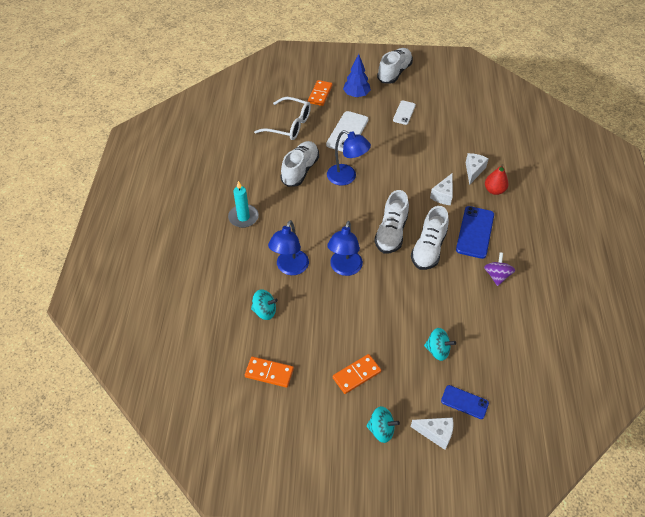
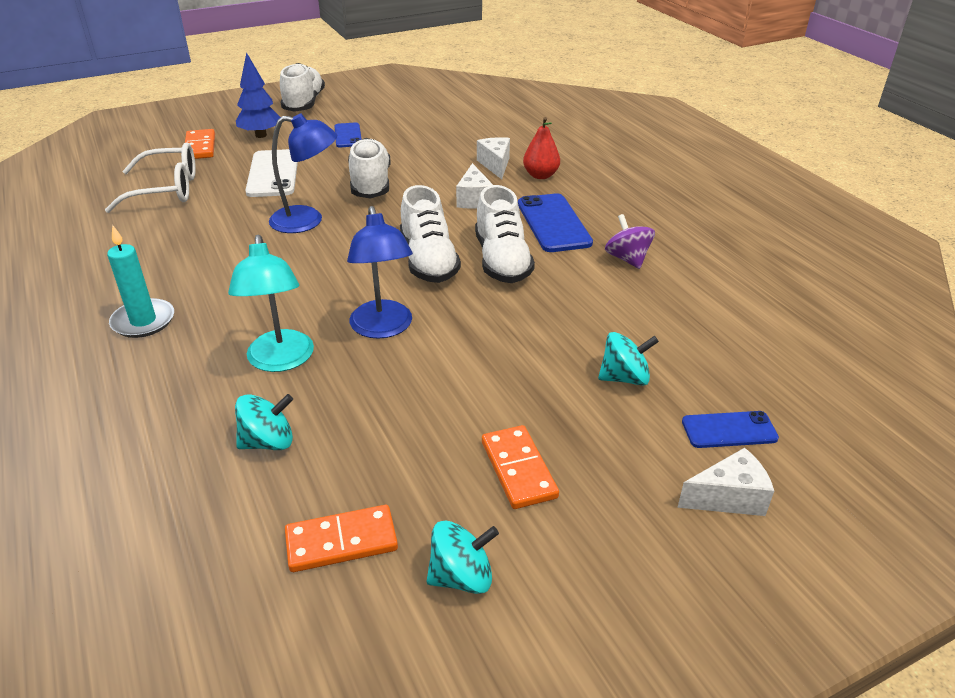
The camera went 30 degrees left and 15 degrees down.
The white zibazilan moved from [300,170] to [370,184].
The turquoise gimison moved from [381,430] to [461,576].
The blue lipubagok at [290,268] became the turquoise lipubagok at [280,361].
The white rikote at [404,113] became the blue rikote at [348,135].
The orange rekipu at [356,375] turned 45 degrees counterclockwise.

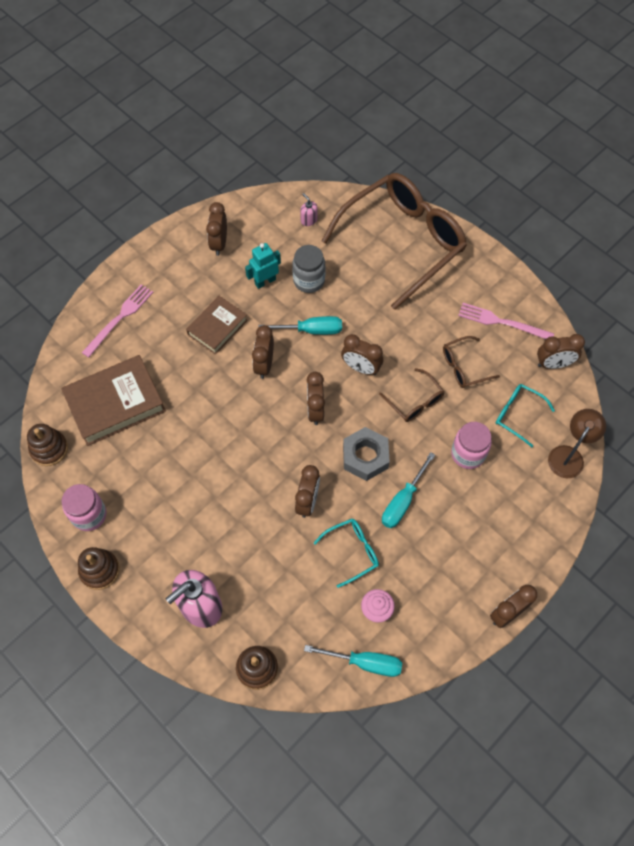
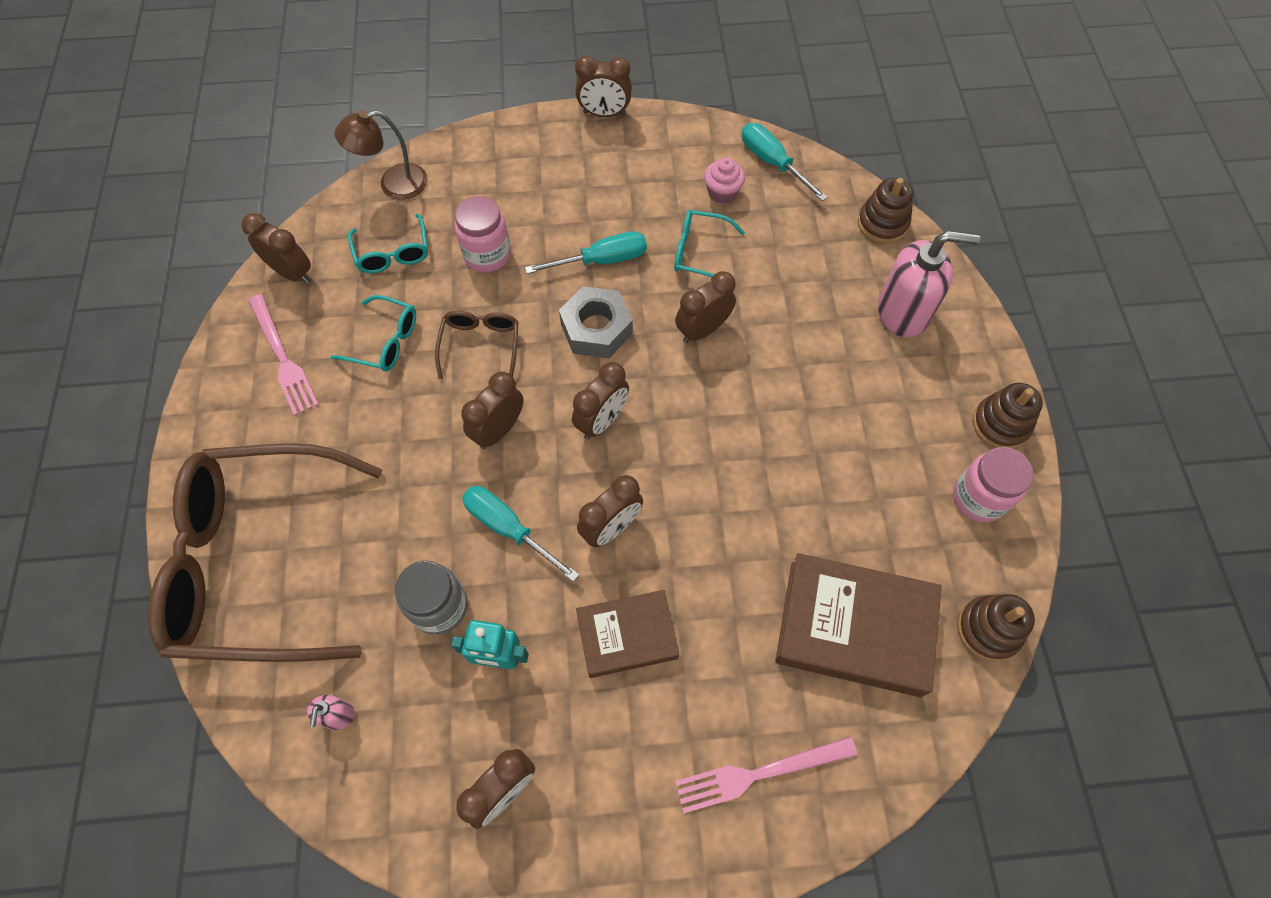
The camera went 140 degrees left and 0 degrees up.
The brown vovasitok at [463,367] became the turquoise vovasitok at [385,341].
The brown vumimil at [361,368] turned 120 degrees counterclockwise.

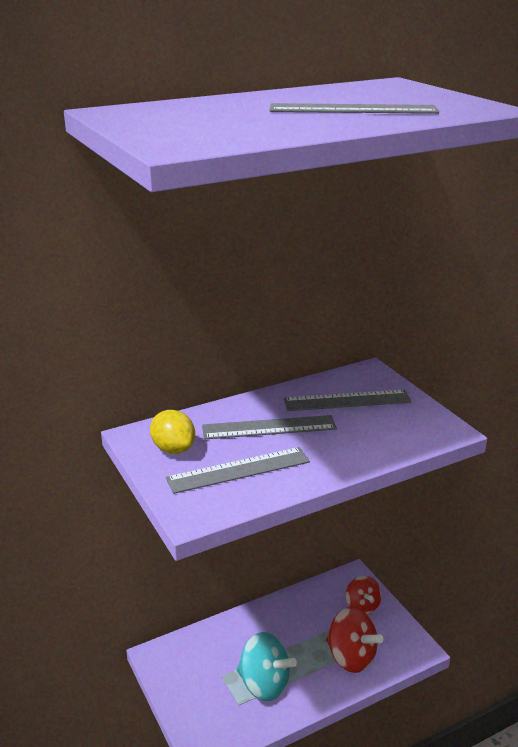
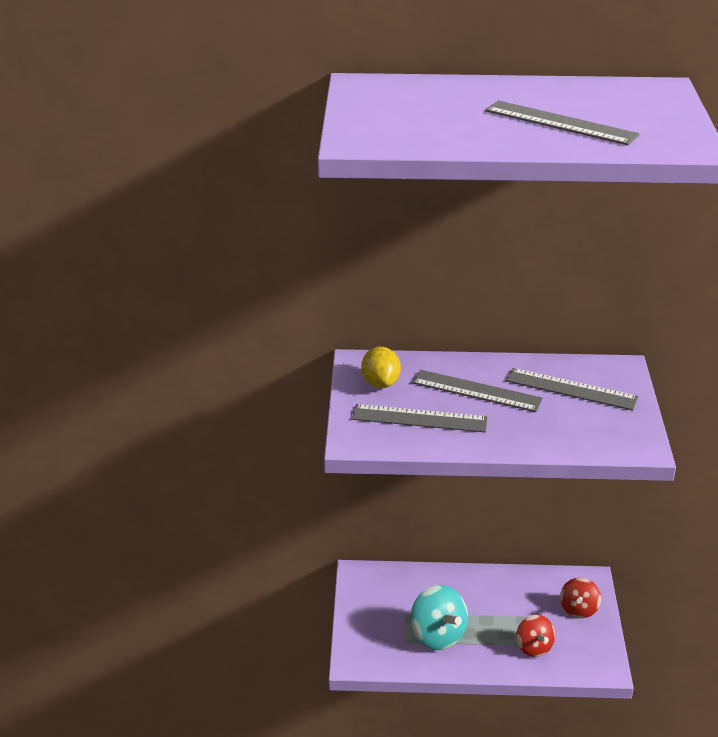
The camera went 30 degrees right and 5 degrees up.
The red gimison at [351,657] changed to 0.65 times the size.

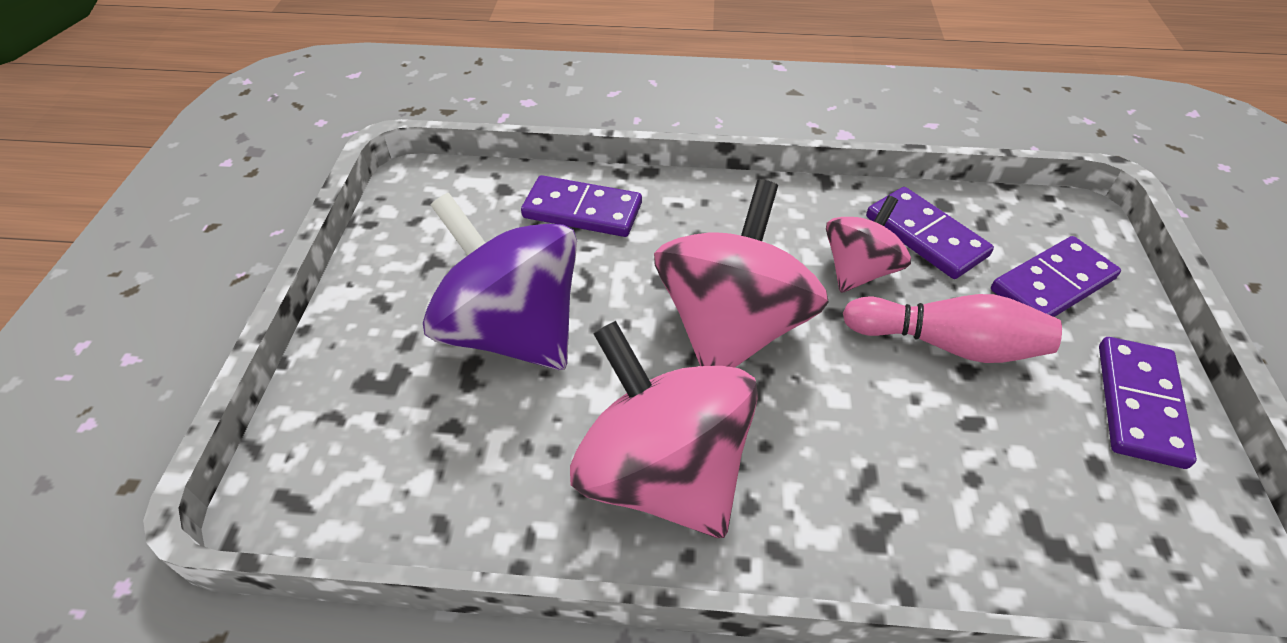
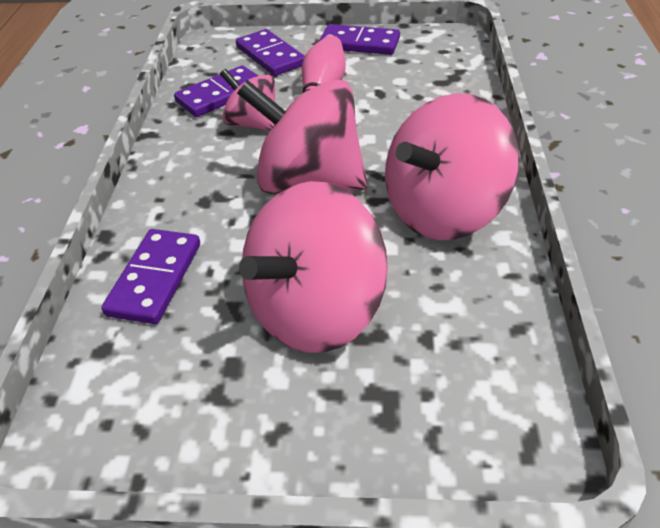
The camera went 90 degrees left and 5 degrees down.
The purple gimison at [512,330] became the pink gimison at [315,311].

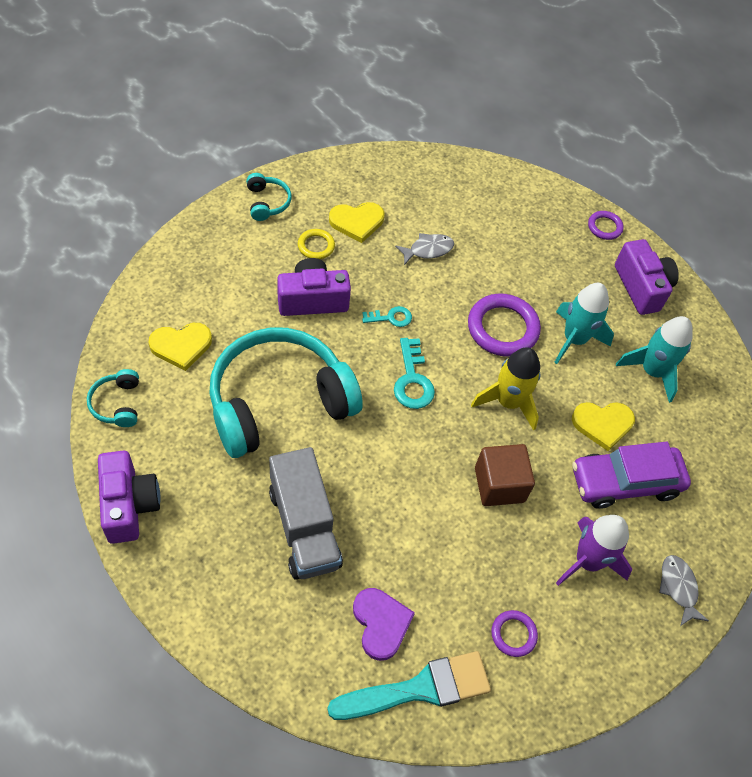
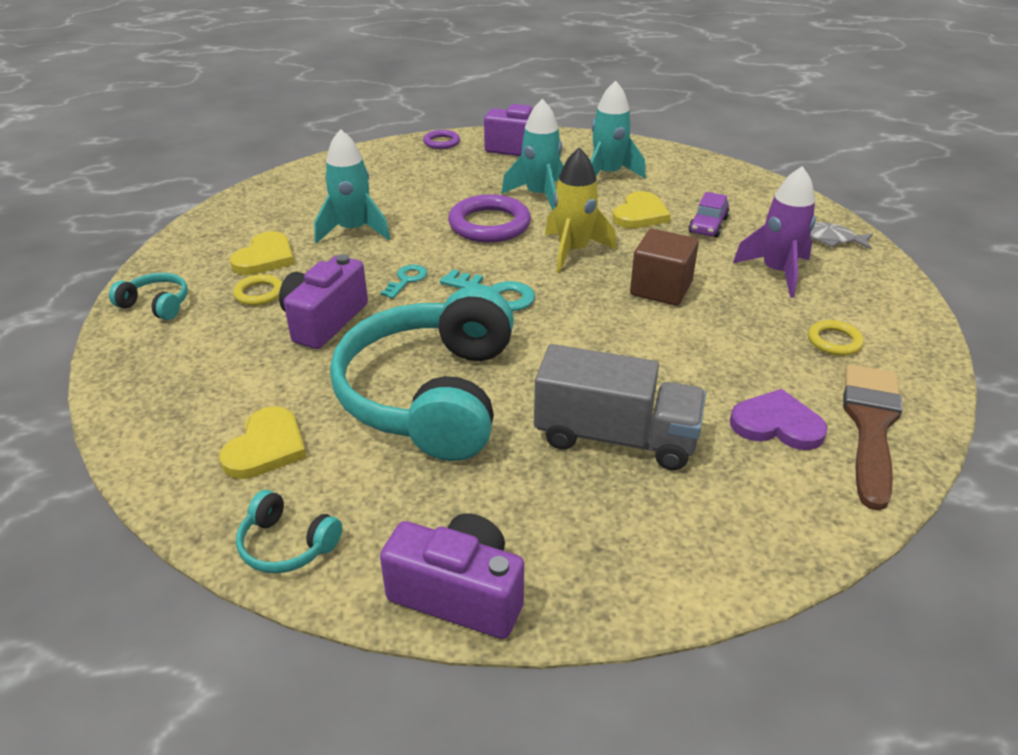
The camera went 50 degrees left and 20 degrees down.
The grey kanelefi at [428,250] was replaced by the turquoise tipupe at [353,230].
The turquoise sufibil at [419,688] became the brown sufibil at [870,426].
The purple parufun at [513,634] became the yellow parufun at [834,341].
The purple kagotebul at [625,482] changed to 0.56 times the size.

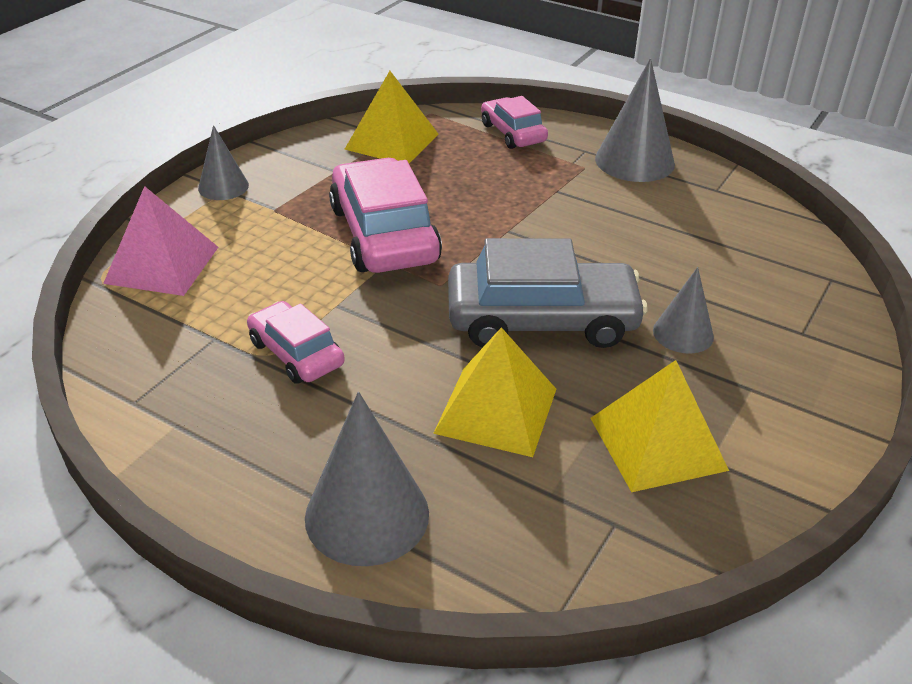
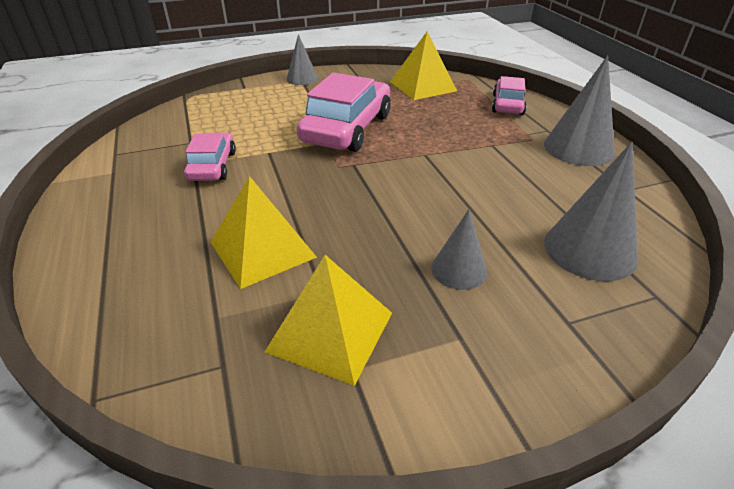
The camera went 40 degrees right and 0 degrees up.
The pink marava at [162,264] disappeared.
The grey kagotebul at [542,320] disappeared.
The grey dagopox moved from [367,515] to [589,250].

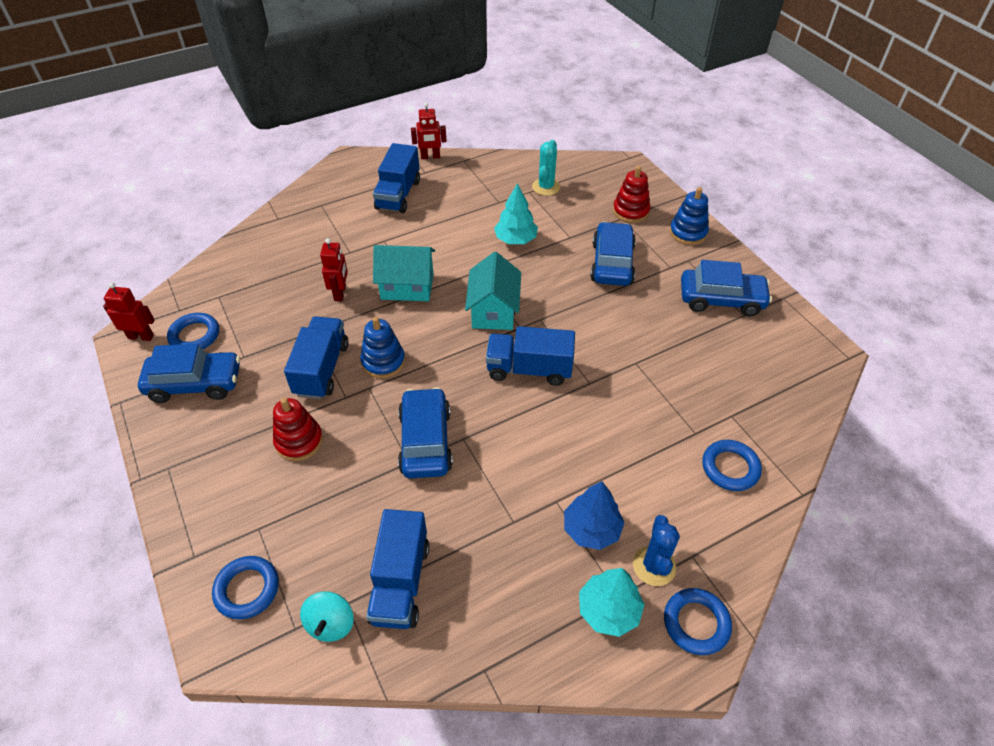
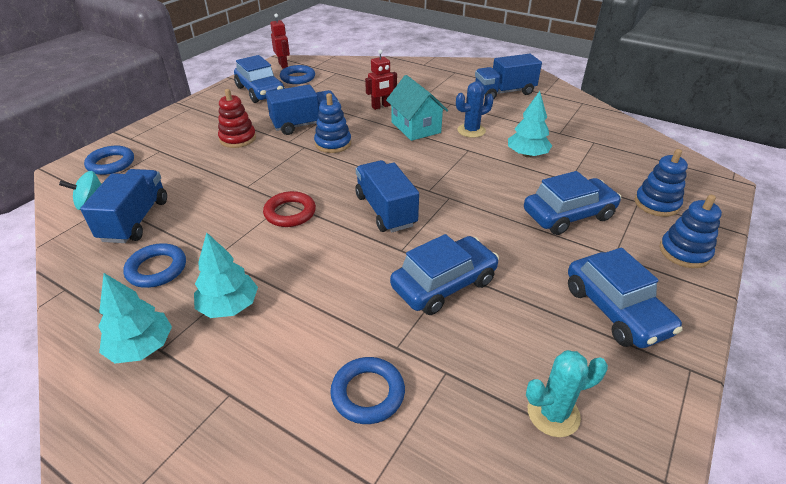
The camera went 60 degrees right and 10 degrees down.
The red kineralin at [430,157] disappeared.
The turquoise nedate at [493,311] disappeared.
The red parufun at [290,213] appeared.
The blue kagotebul moved from [425,441] to [444,284].
The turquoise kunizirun moved from [546,187] to [553,413].
The blue kunizirun moved from [654,566] to [471,130].
The blue parufun moved from [696,623] to [157,269].
The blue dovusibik at [591,529] became the turquoise dovusibik at [229,306].
The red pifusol at [630,211] became the blue pifusol at [656,204].
The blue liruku at [400,582] turned 120 degrees clockwise.

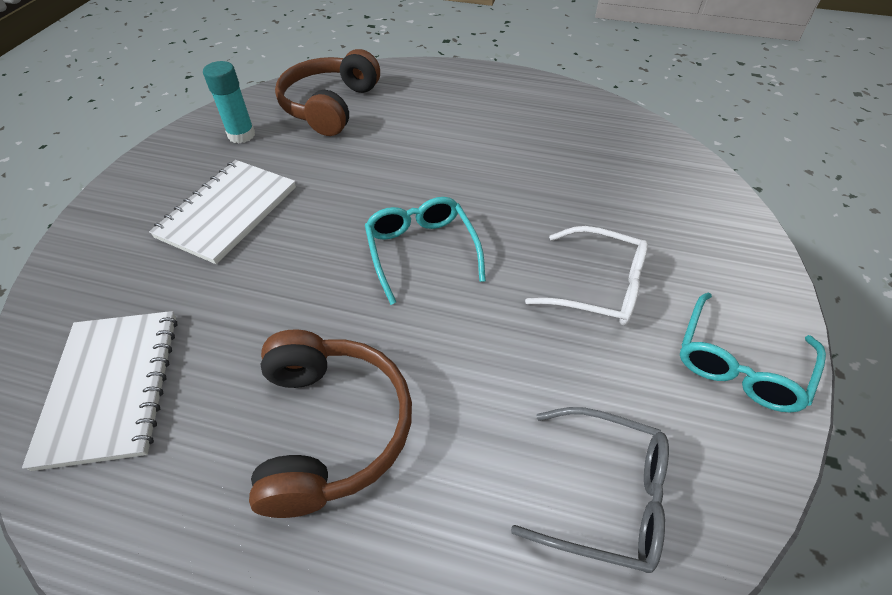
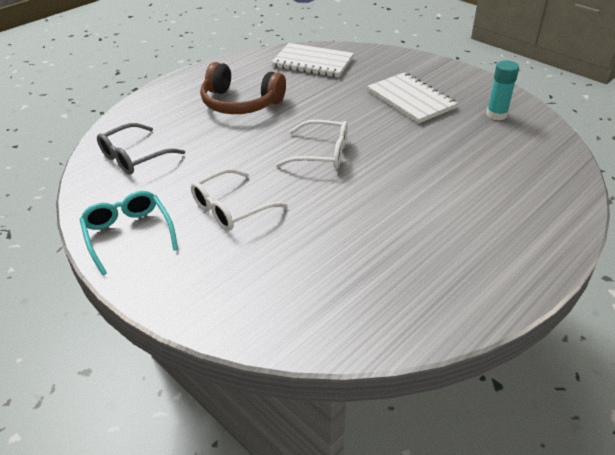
The camera went 120 degrees right and 10 degrees down.
The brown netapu at [330,106] disappeared.
The turquoise vovasitok at [422,251] became the white vovasitok at [321,153].

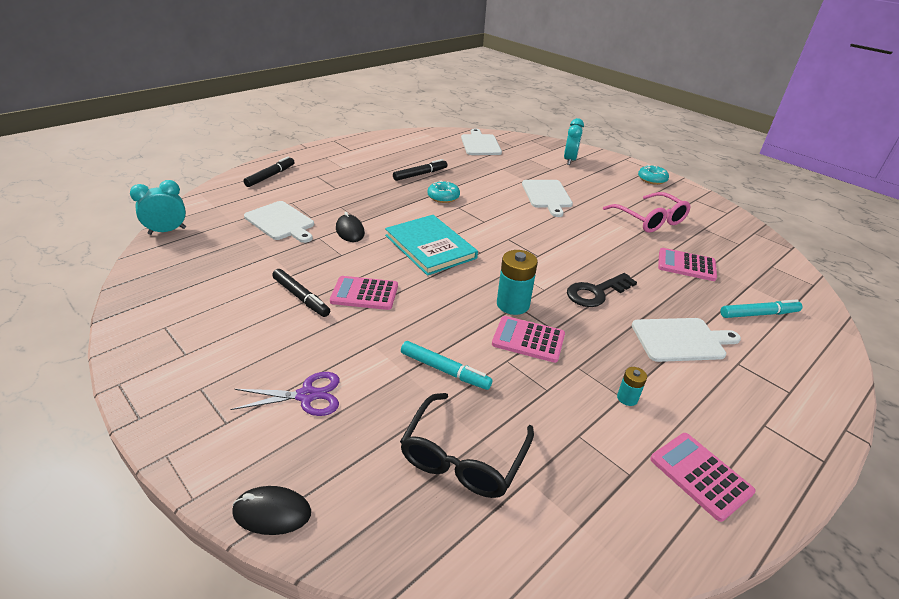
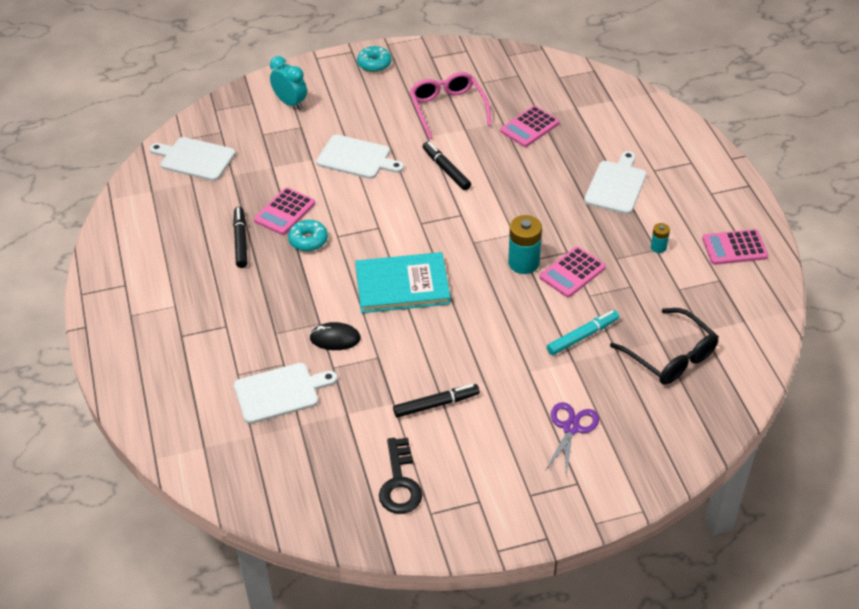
The camera went 60 degrees left and 10 degrees up.
The turquoise vumimil at [167,231] disappeared.
The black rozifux at [272,512] disappeared.
The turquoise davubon at [758,314] disappeared.
The black davubon moved from [270,176] to [446,170].
The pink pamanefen moved from [364,294] to [285,212].
The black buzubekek moved from [596,292] to [399,483].
The pink vovasitok at [650,220] turned 105 degrees counterclockwise.

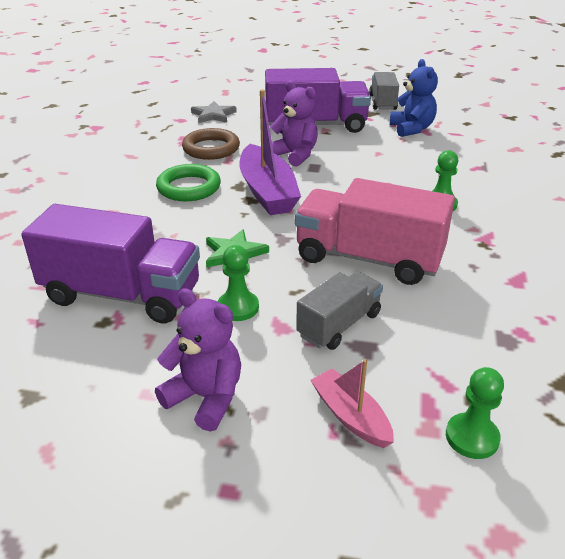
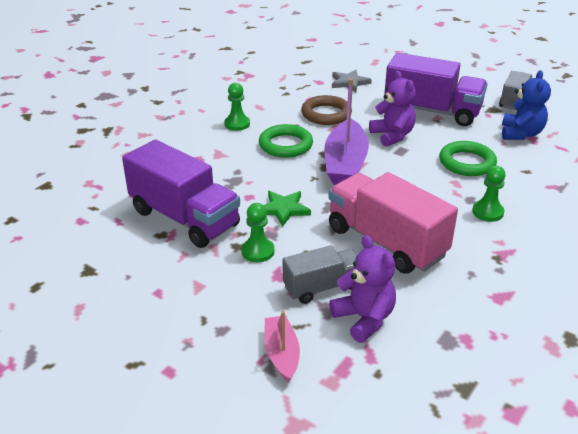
The camera went 25 degrees right and 0 degrees up.
The green parufun at [467,163] appeared.
The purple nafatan moved from [205,397] to [364,319].
The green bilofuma moved from [472,437] to [237,124].

